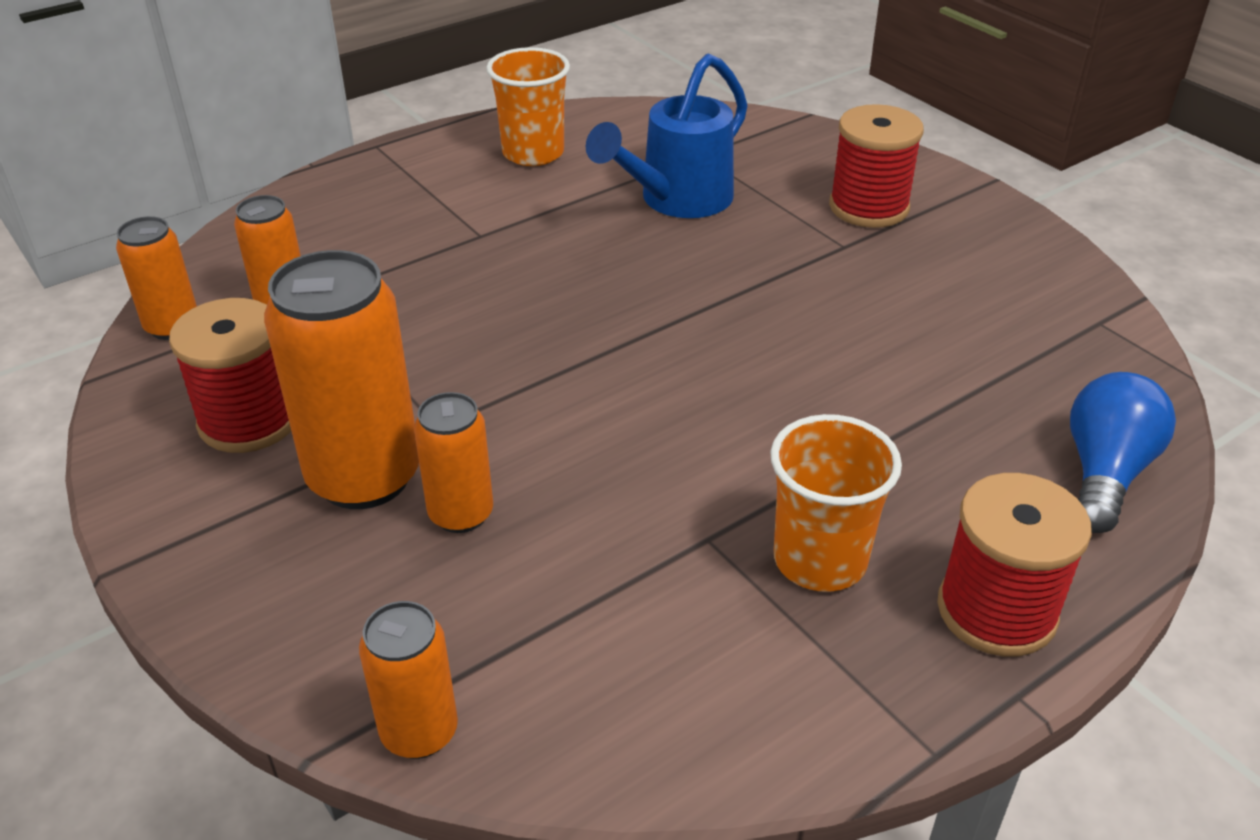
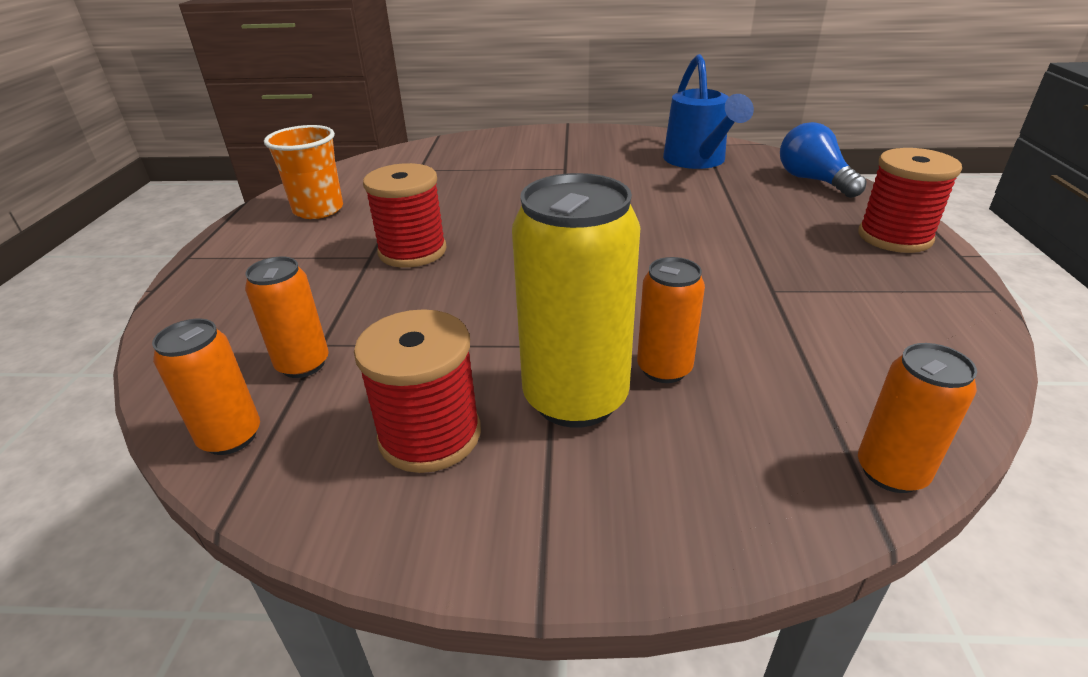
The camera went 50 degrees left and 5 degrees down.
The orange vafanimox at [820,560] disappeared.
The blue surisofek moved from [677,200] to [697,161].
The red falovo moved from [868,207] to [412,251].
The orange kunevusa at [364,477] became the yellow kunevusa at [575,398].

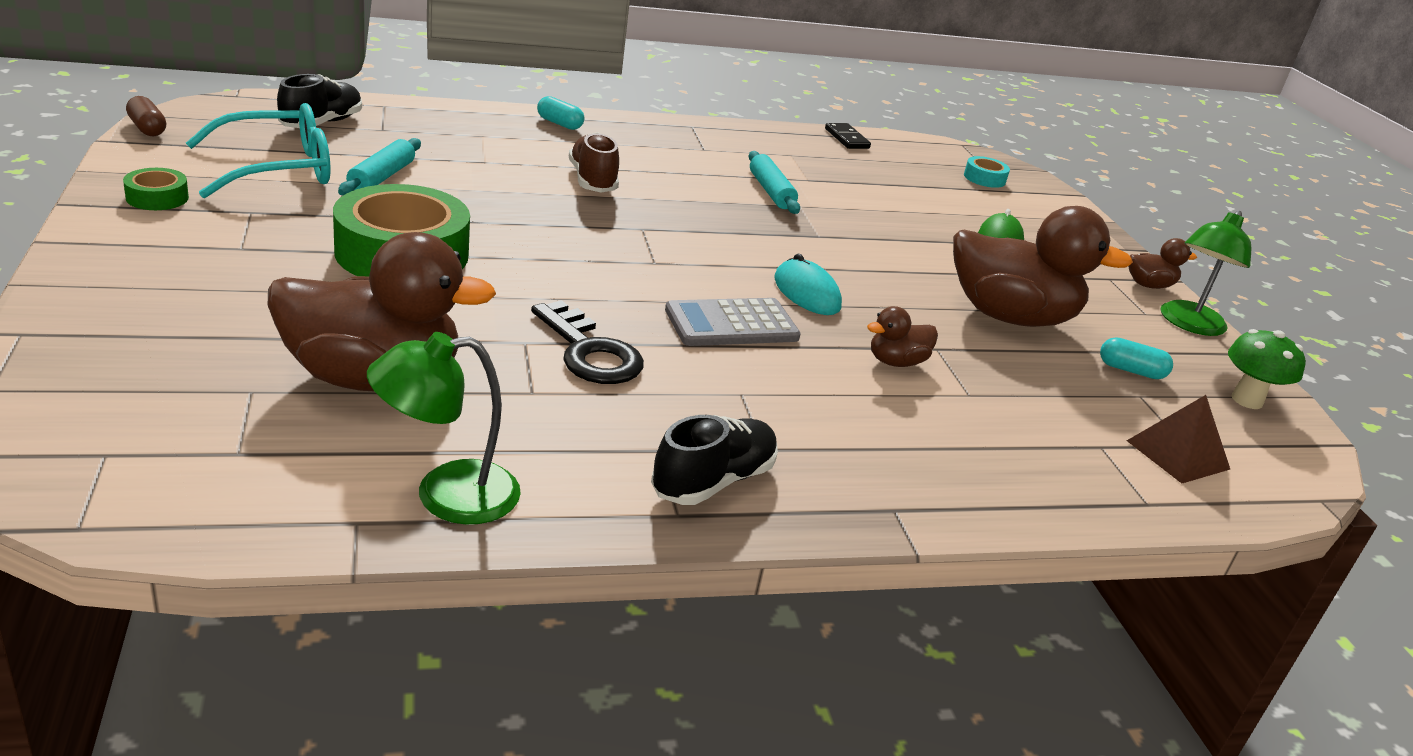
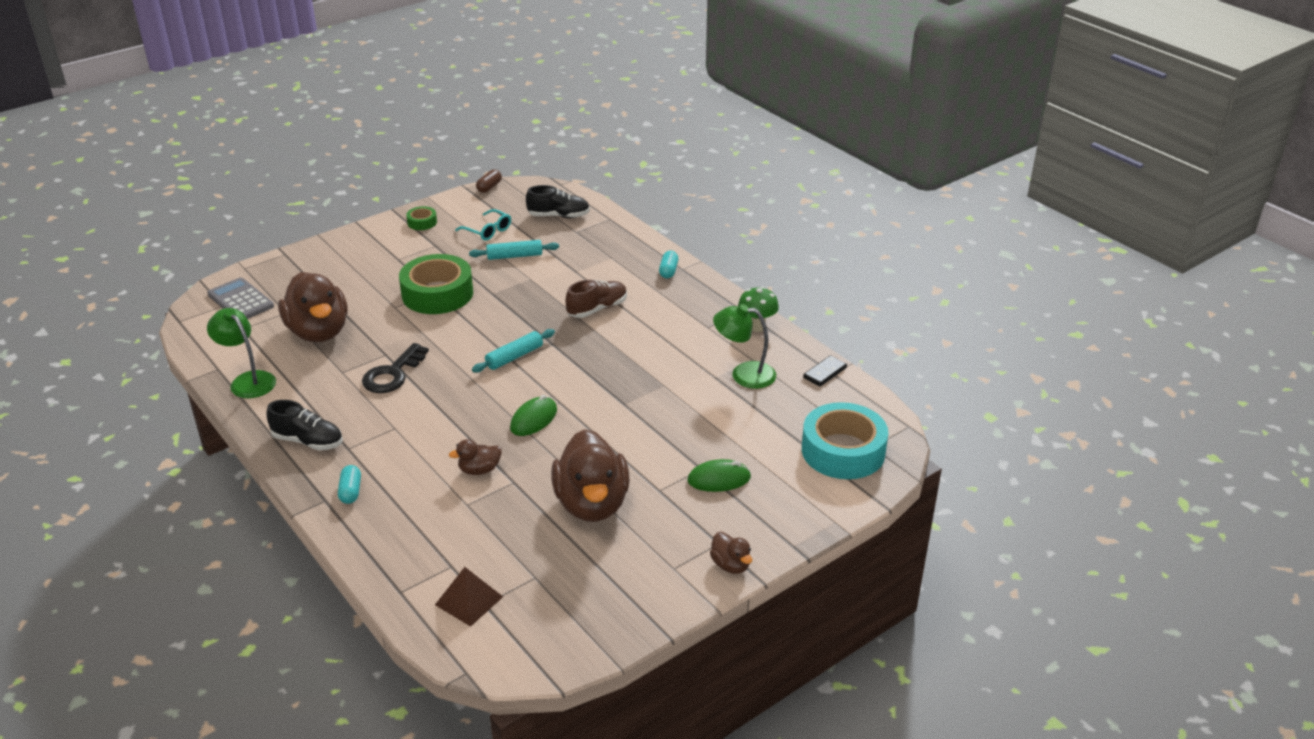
The camera went 70 degrees right and 5 degrees up.
The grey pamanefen moved from [731,324] to [240,300].
The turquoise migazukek moved from [771,191] to [514,357].
The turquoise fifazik moved from [1131,370] to [351,491].
The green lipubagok moved from [1188,324] to [744,374].
The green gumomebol moved from [1247,400] to [757,327].
The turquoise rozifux at [806,293] became the green rozifux at [533,419].
The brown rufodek at [896,362] turned 60 degrees counterclockwise.
The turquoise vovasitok at [277,169] changed to 0.59 times the size.
The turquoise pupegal at [984,178] changed to 2.23 times the size.

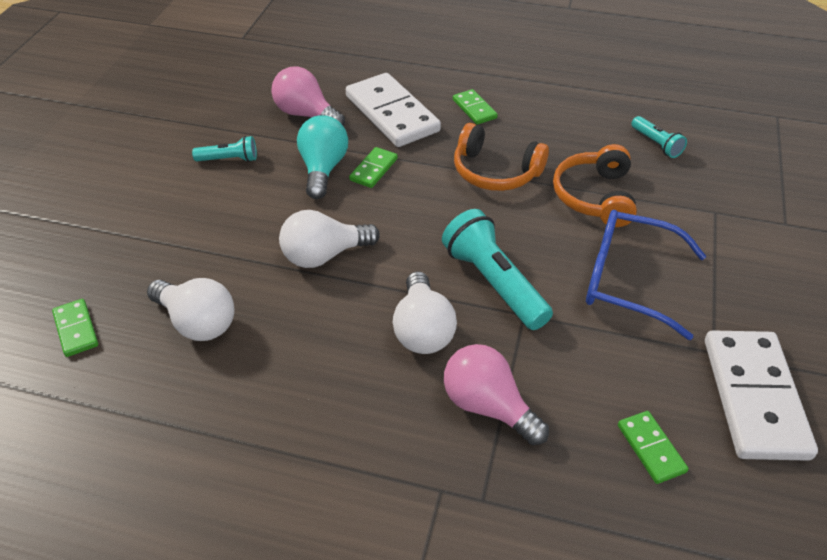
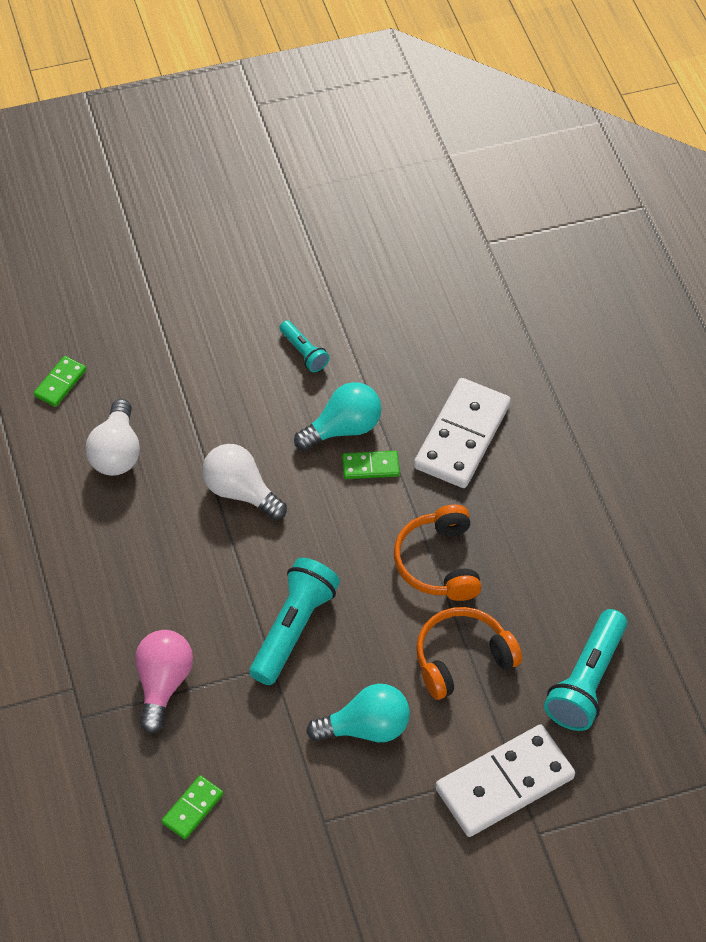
The camera went 55 degrees right and 10 degrees up.
The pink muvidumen at [306,115] disappeared.
The white muvidumen at [422,330] disappeared.
The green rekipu at [474,109] disappeared.
The white rekipu moved from [754,397] to [504,783].
The blue vovasitok at [627,280] was replaced by the turquoise muvidumen at [365,727].
The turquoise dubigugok at [656,144] changed to 1.88 times the size.

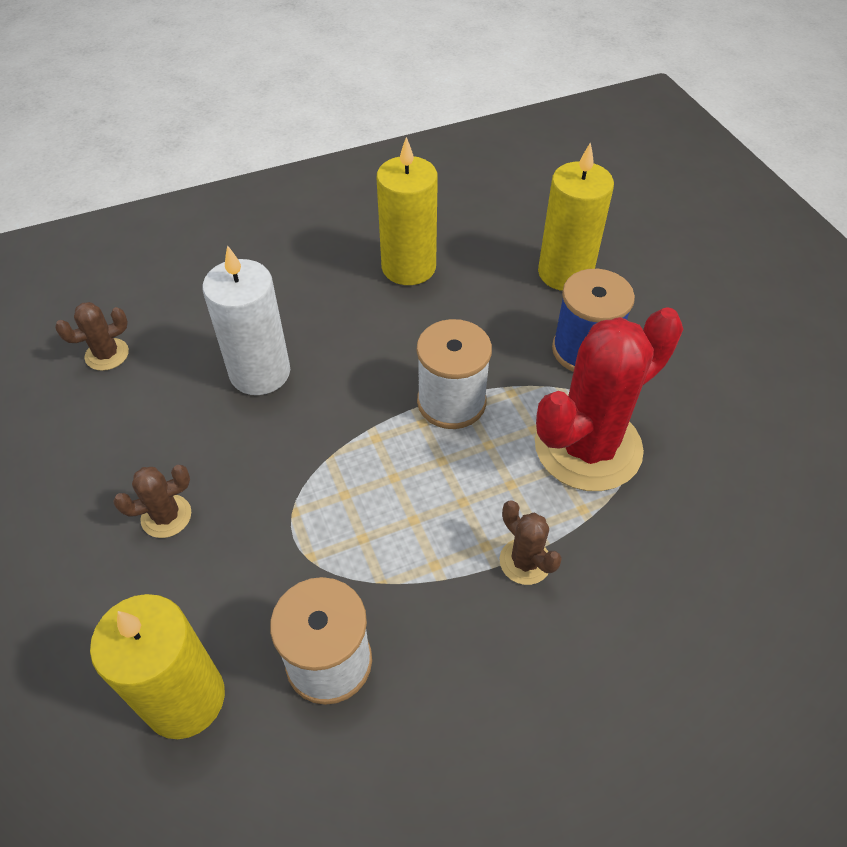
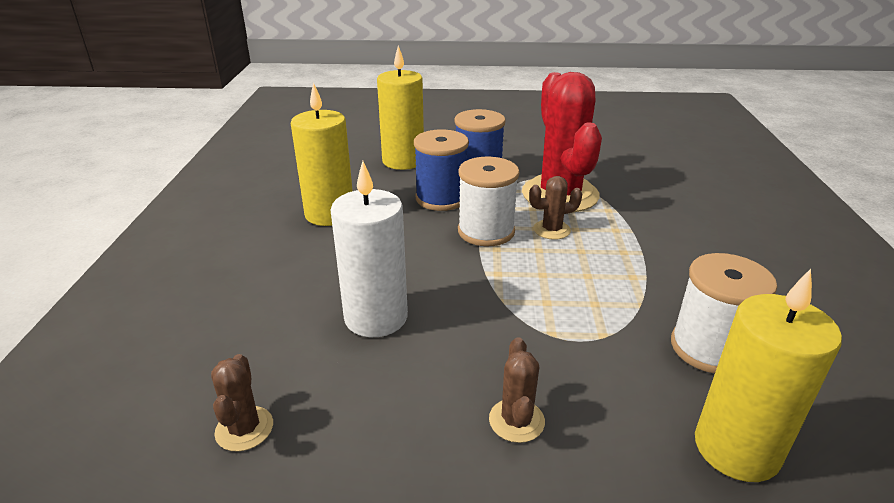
The camera went 65 degrees left and 20 degrees down.
The blue falovo at [441,198] appeared.
The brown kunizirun moved from [525,561] to [551,230].

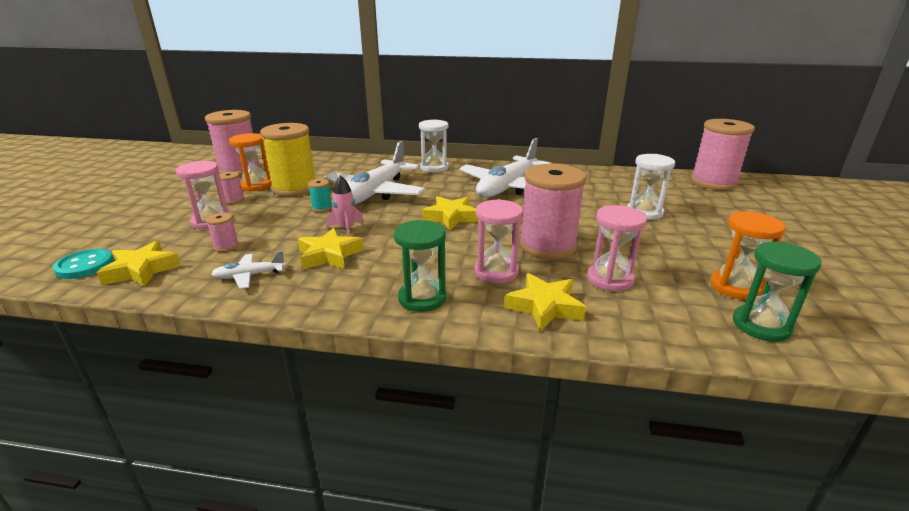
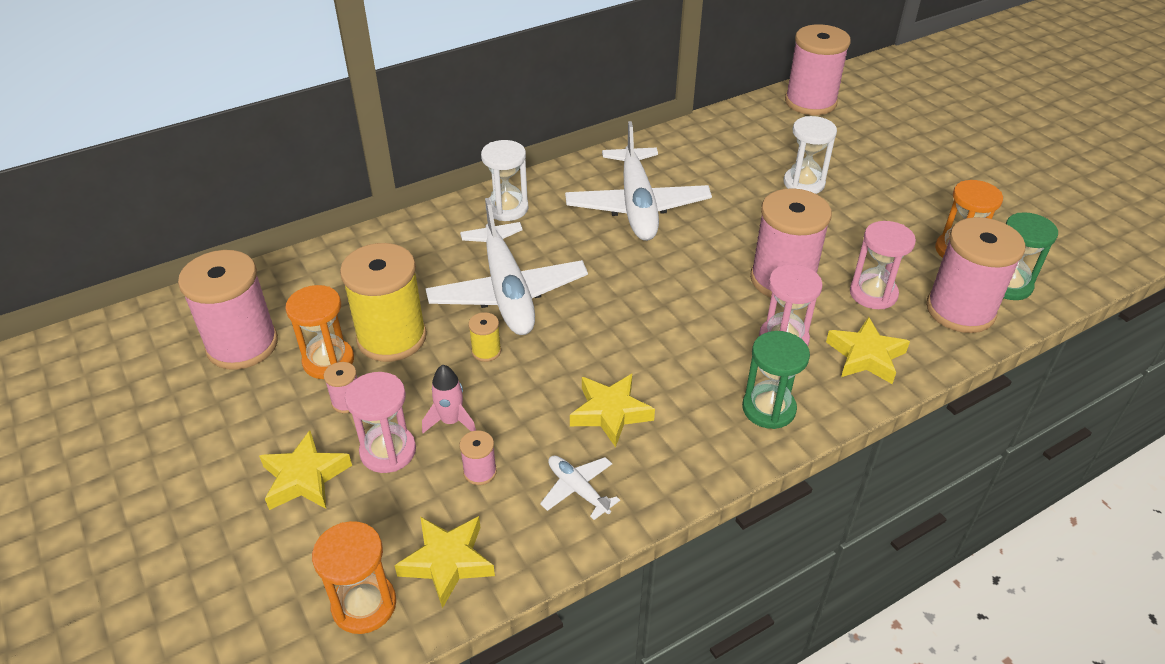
The camera went 40 degrees left and 15 degrees up.
The pink falovo at [960,310] appeared.
The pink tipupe moved from [346,229] to [451,421].
The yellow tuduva moved from [451,217] to [305,478].
The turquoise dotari at [85,266] was replaced by the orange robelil at [364,605].
The turquoise falovo at [322,208] became the yellow falovo at [486,351].
The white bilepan at [249,276] turned 105 degrees clockwise.

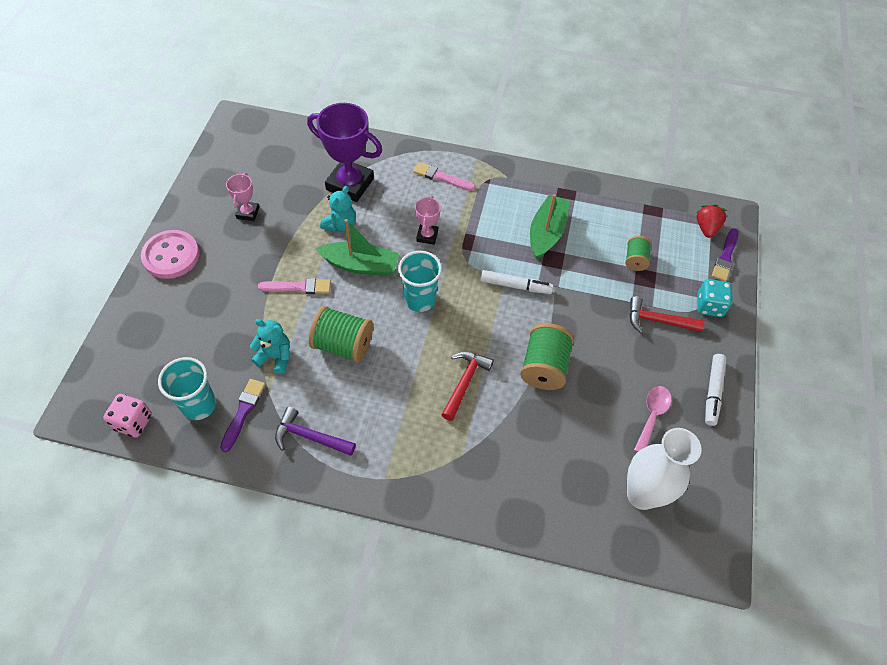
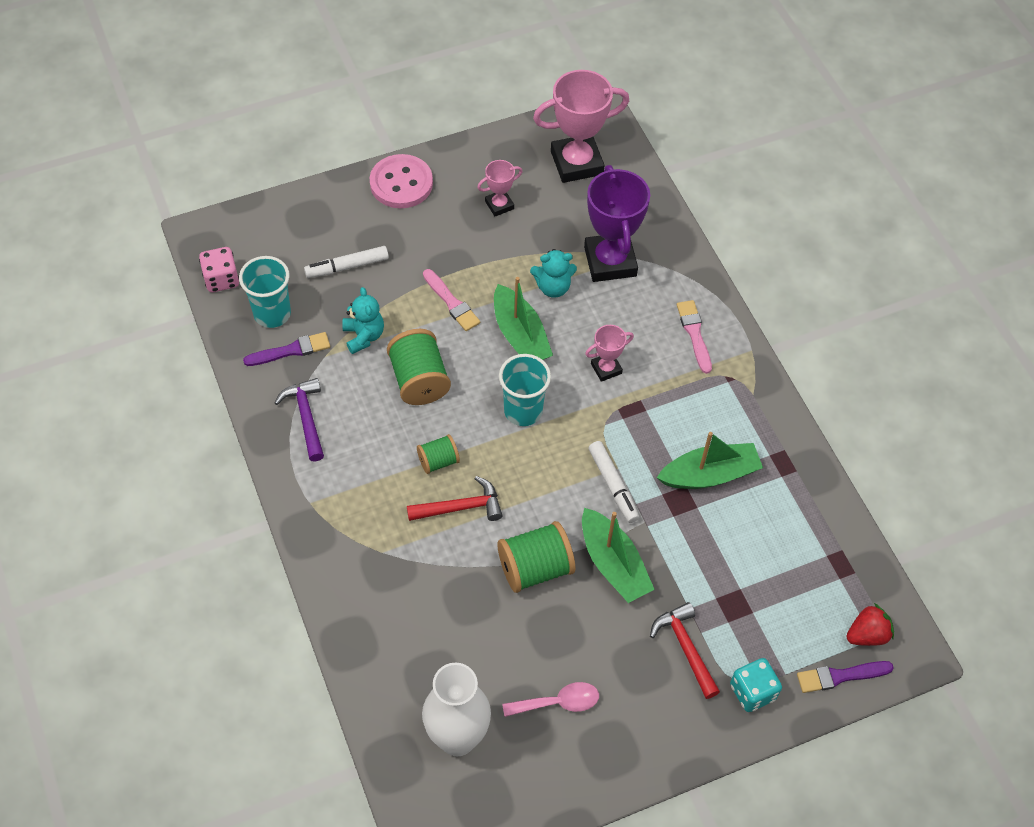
The camera went 55 degrees right and 0 degrees up.
The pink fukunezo at [576,163] appeared.
The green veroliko at [613,564] appeared.
The green falovo moved from [635,260] to [438,461].
The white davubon moved from [713,392] to [347,267].

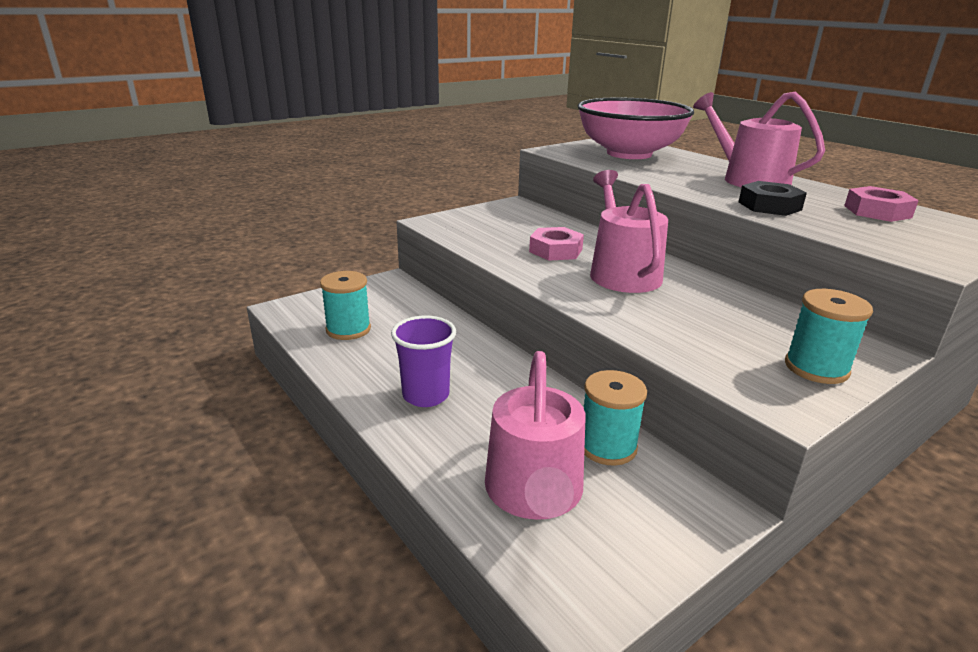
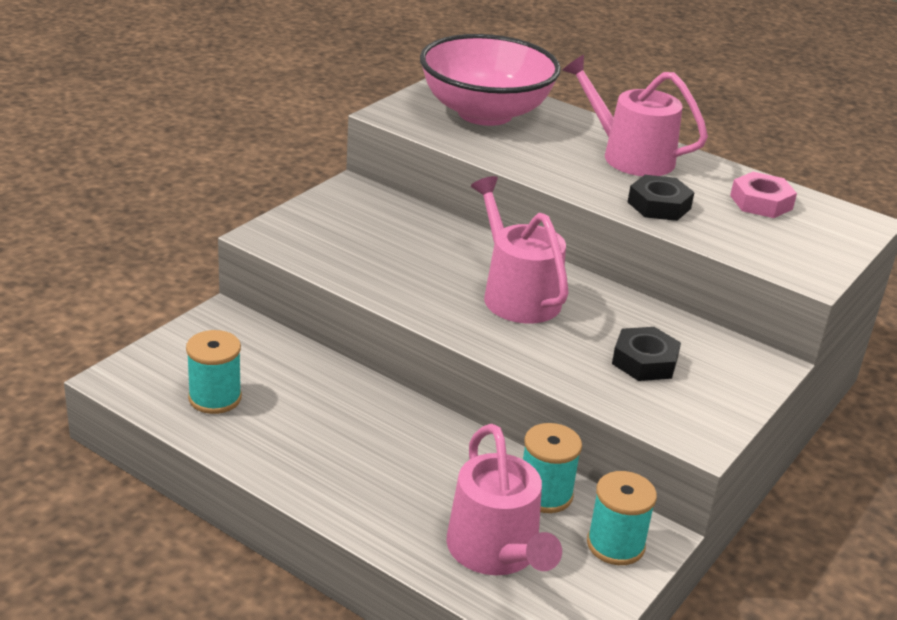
The camera went 20 degrees left and 5 degrees up.
The purple vafanimox at [426,395] disappeared.
The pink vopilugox at [556,250] disappeared.
The black vopilugox at [644,361] appeared.
The turquoise falovo moved from [816,368] to [615,545].

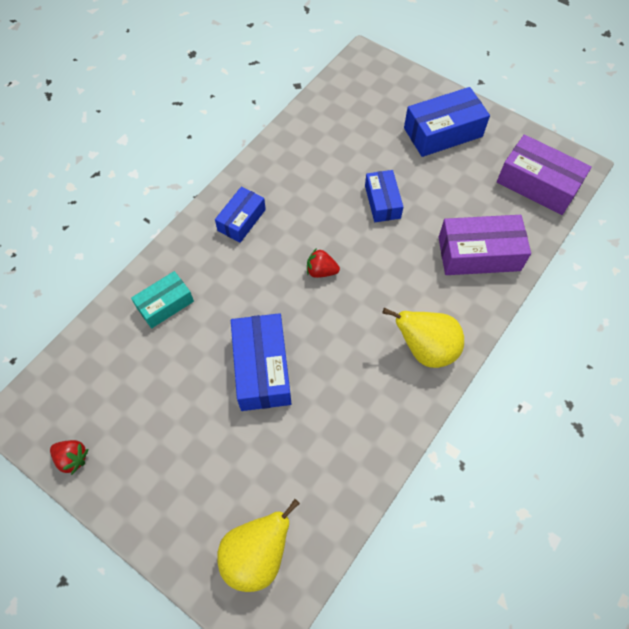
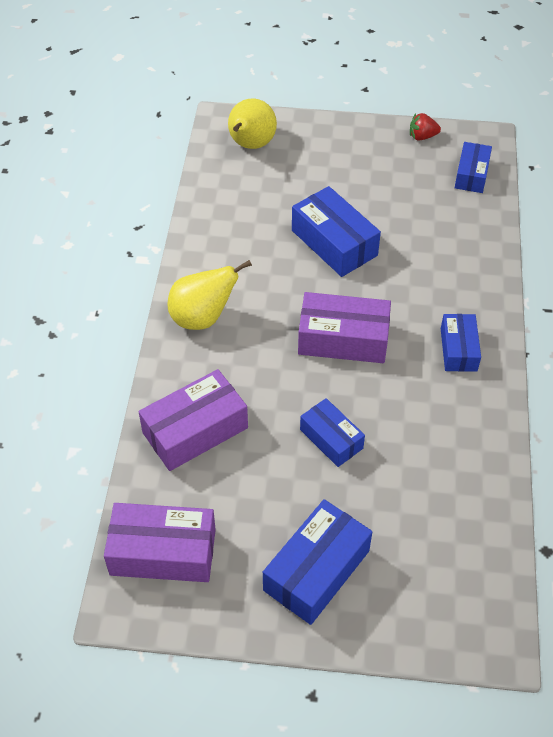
The camera went 150 degrees right and 10 degrees down.
The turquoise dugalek at [165,304] disappeared.
The blue dugalek at [471,175] appeared.
The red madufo at [321,271] was replaced by the purple dugalek at [343,339].

